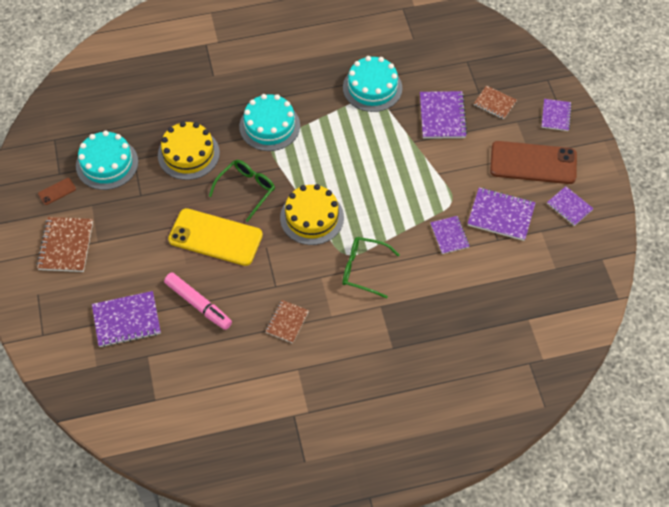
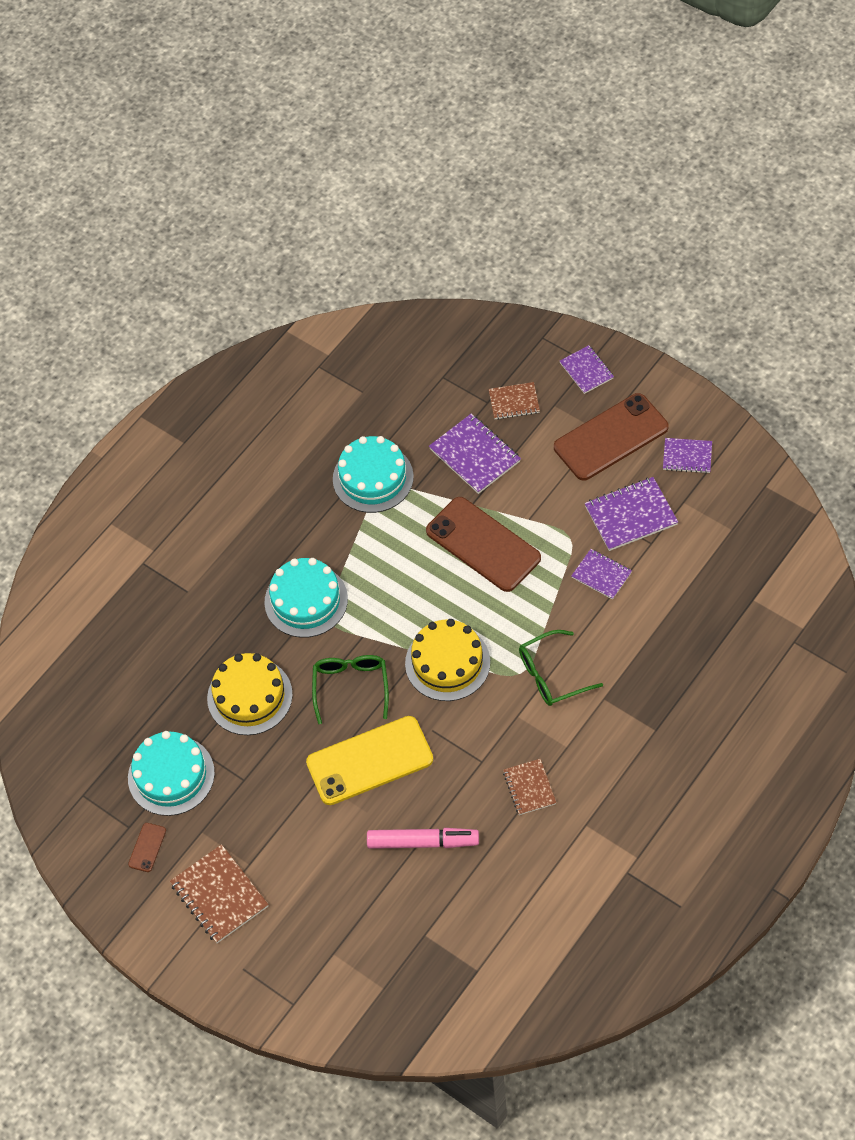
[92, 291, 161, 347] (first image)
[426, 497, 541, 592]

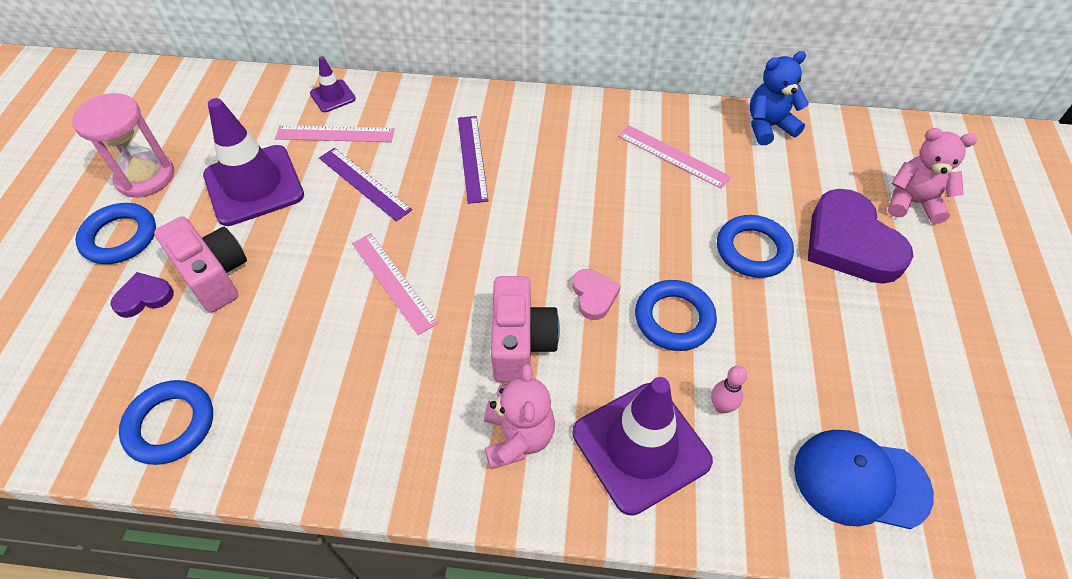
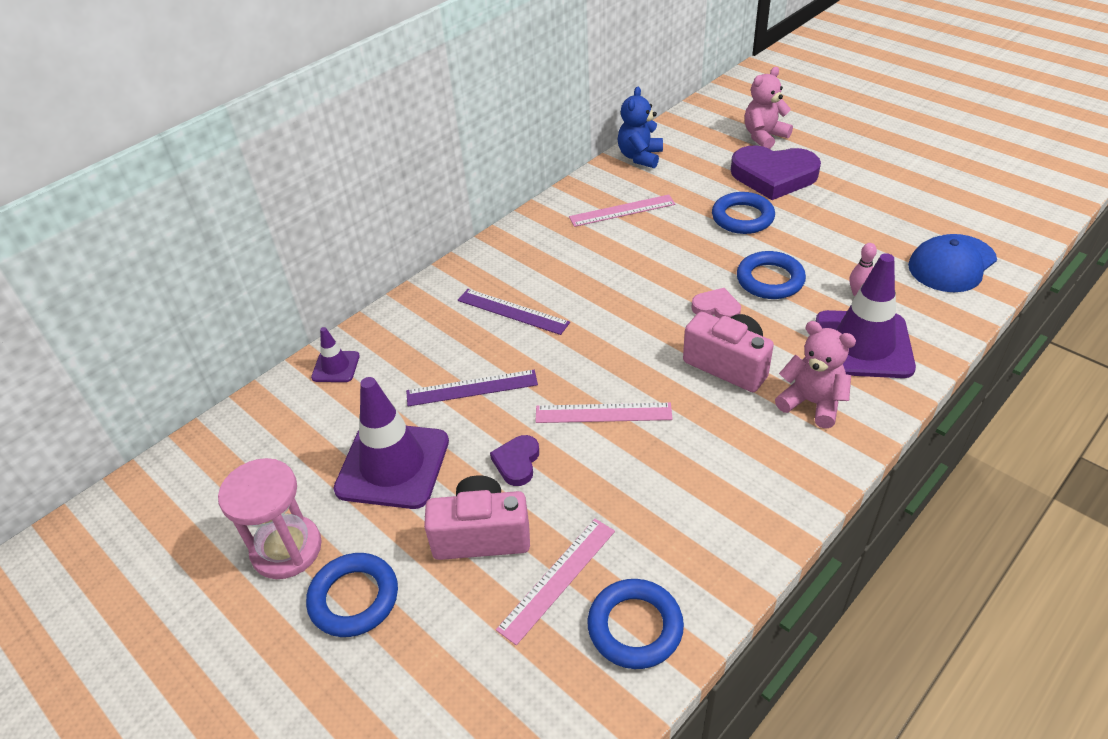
[490, 435, 539, 486]
[496, 519, 615, 645]

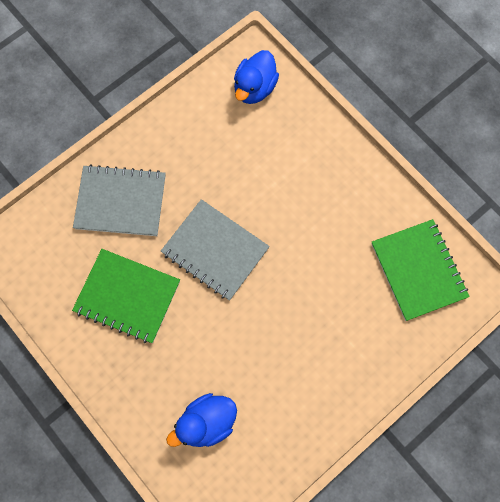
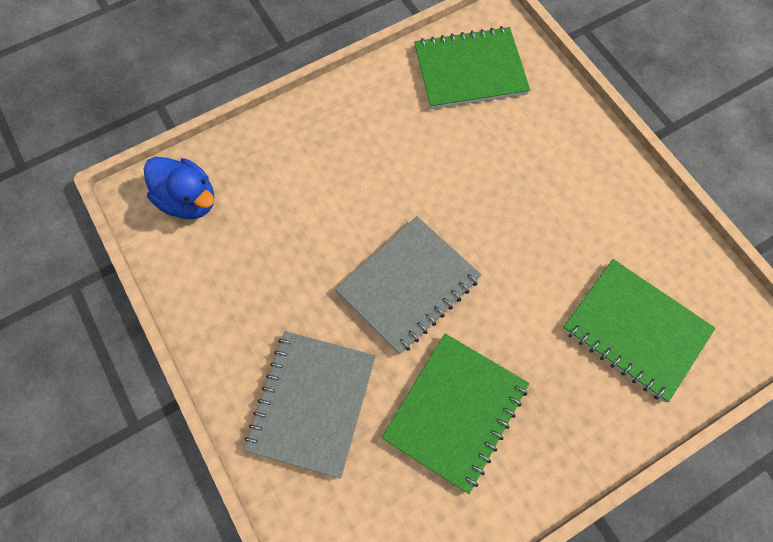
[563, 259, 716, 402]

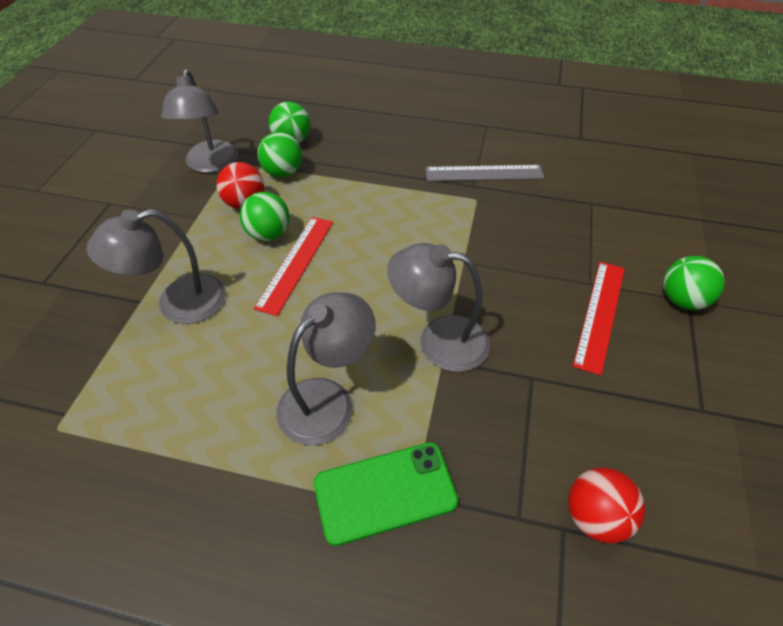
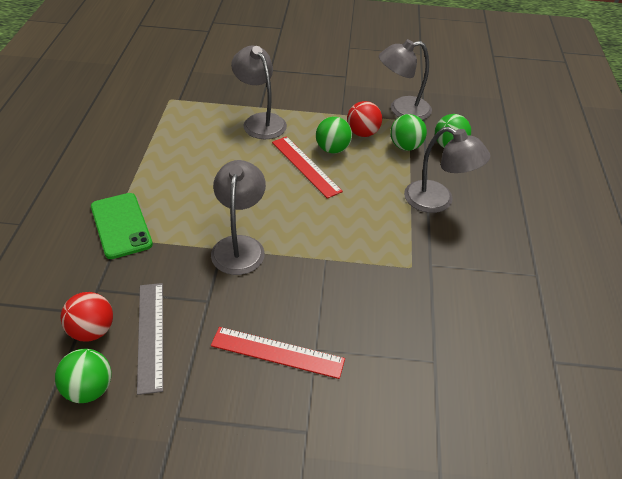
[272, 136, 343, 199]
[404, 127, 491, 213]
[137, 283, 163, 395]
[55, 349, 112, 403]

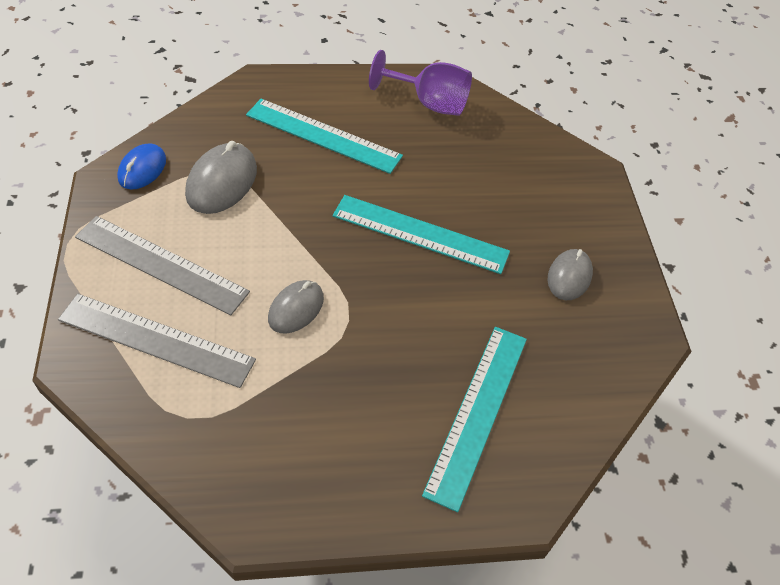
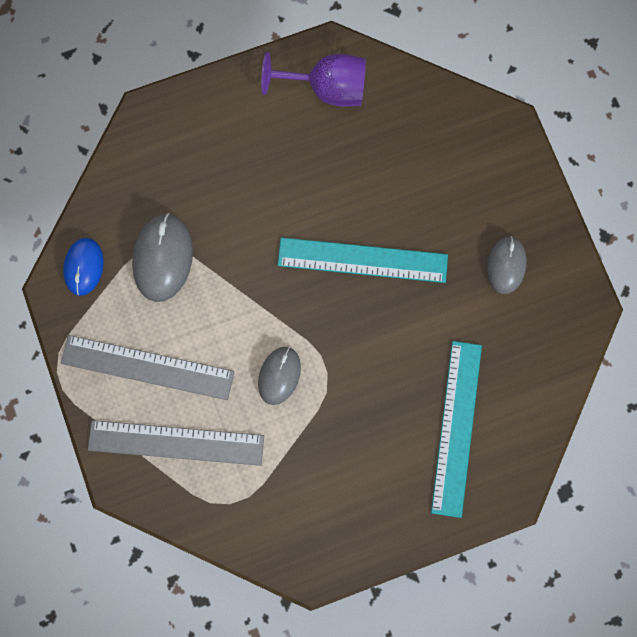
[246, 99, 403, 174] (first image)

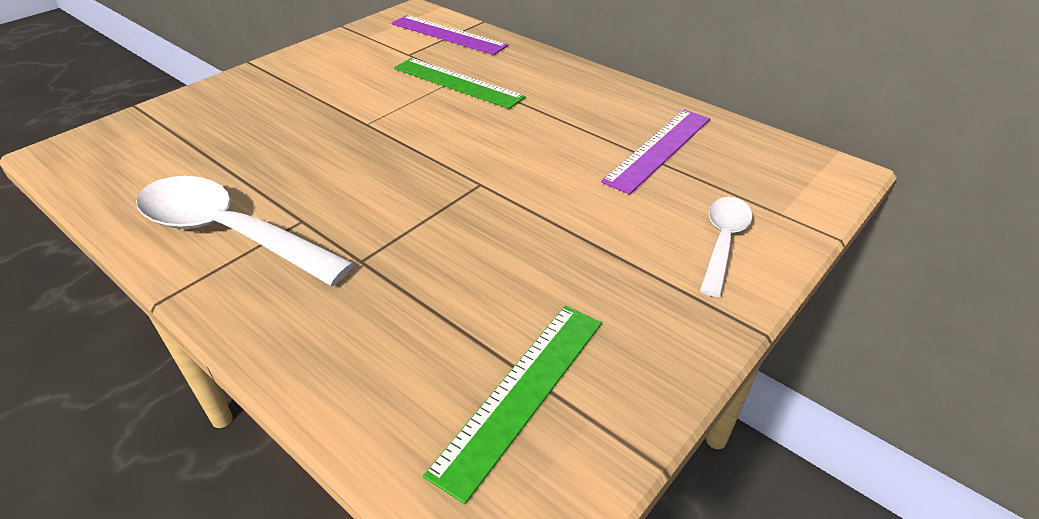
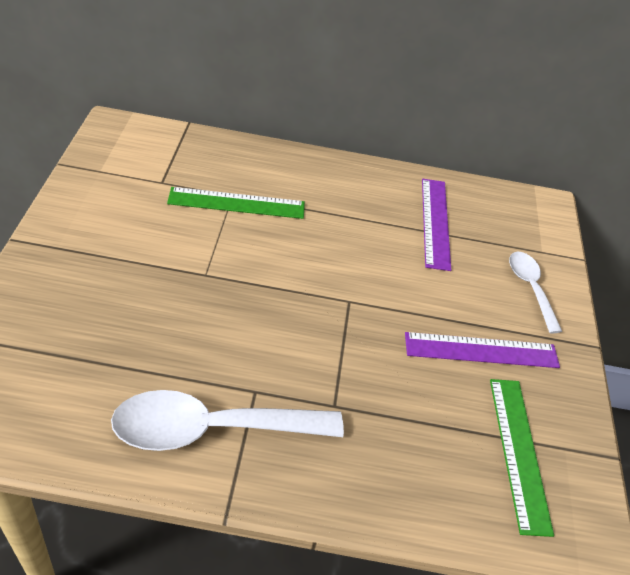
[405, 332, 560, 368]

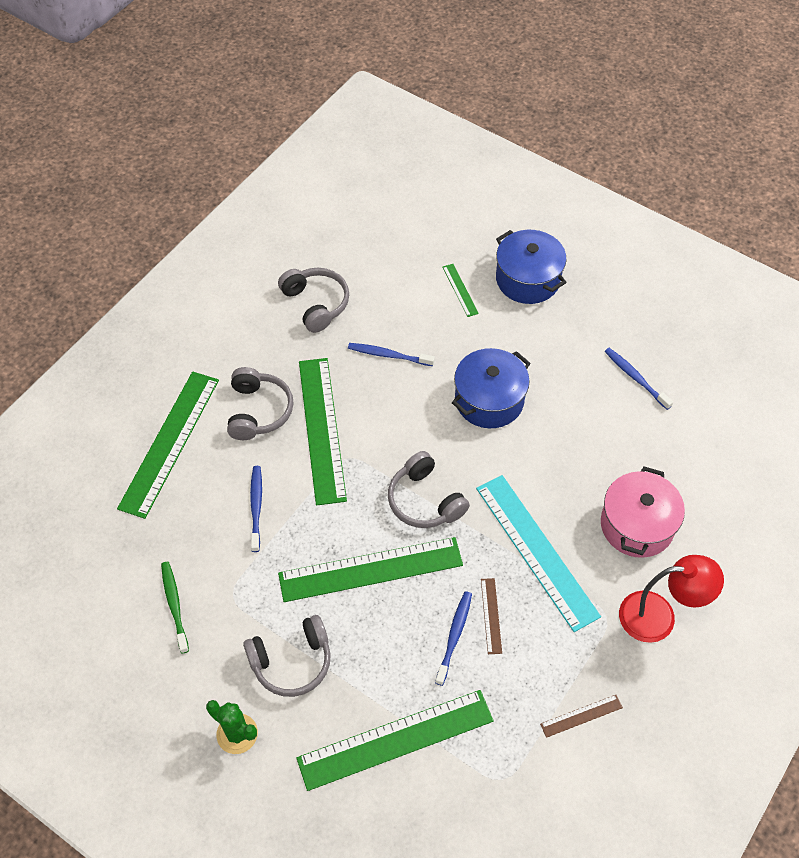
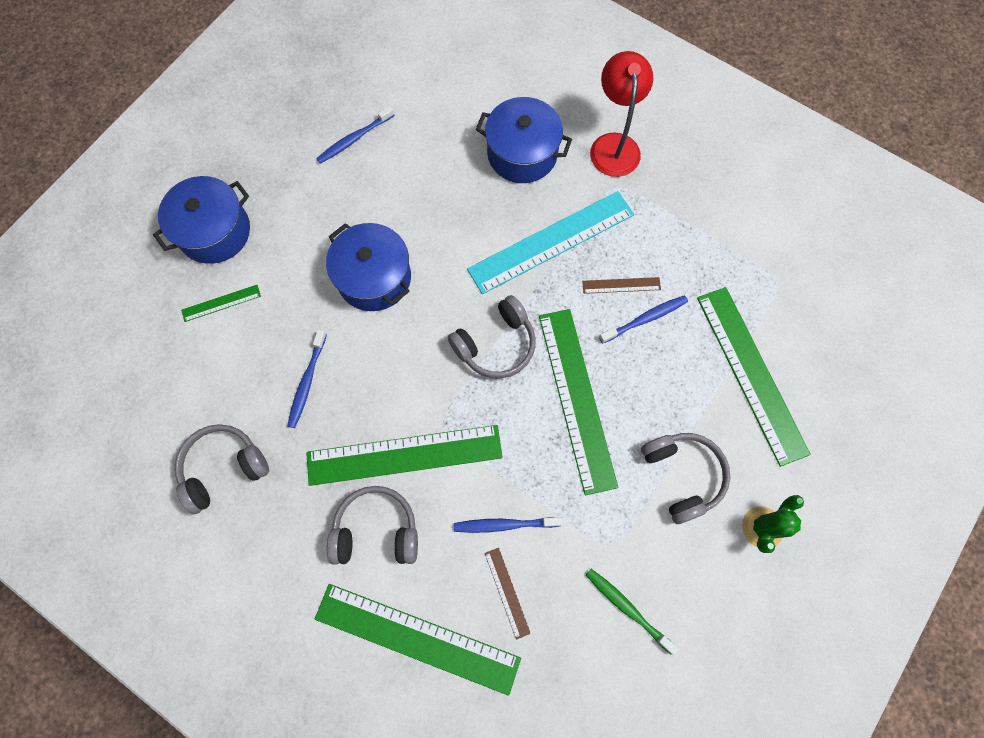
[586, 569, 679, 655]
[599, 295, 688, 344]
[485, 548, 531, 640]
[476, 97, 572, 183]

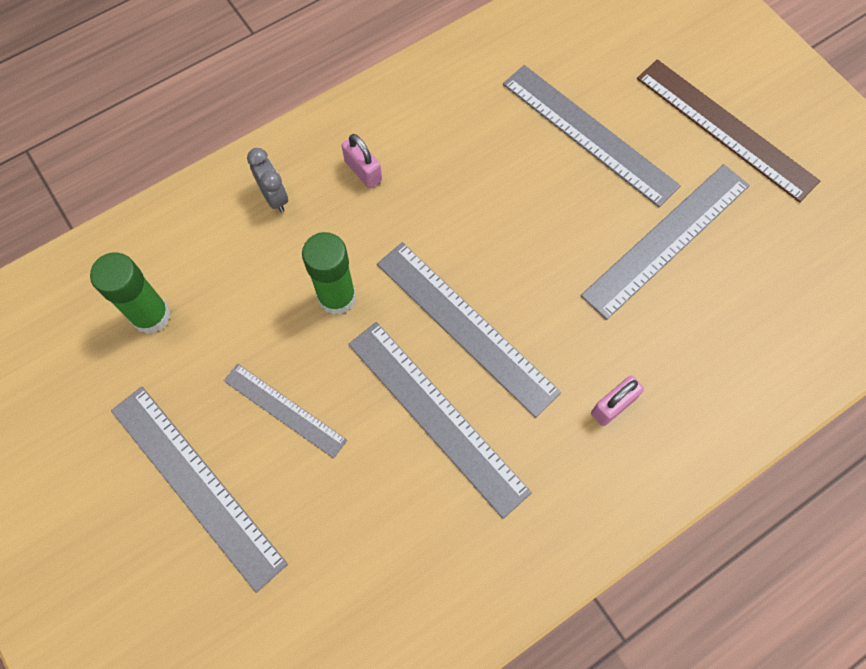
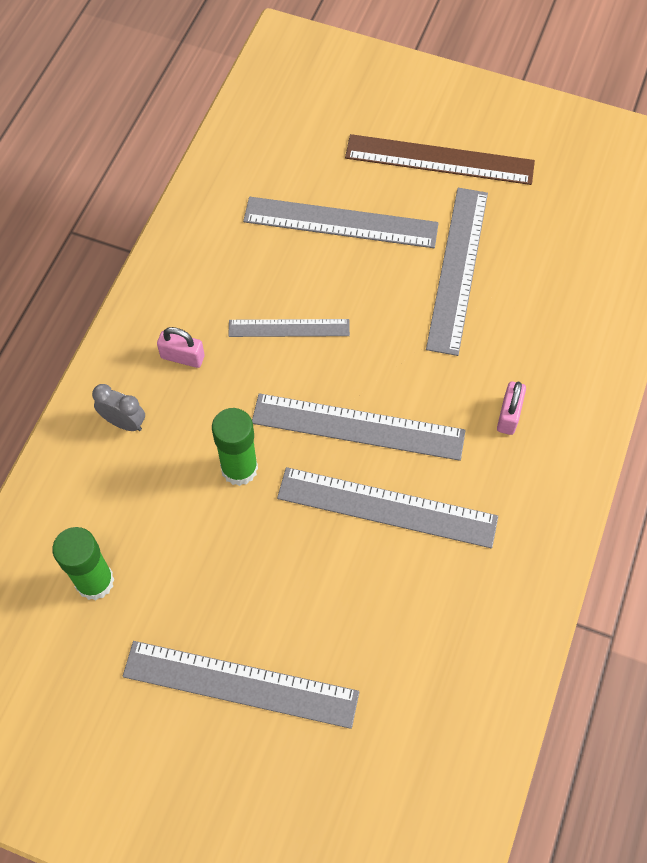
[228, 319, 350, 337]

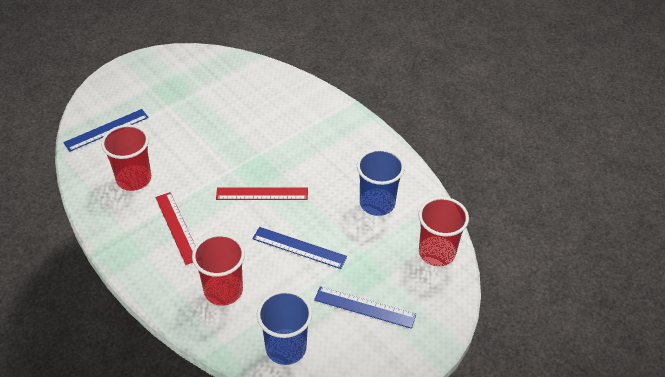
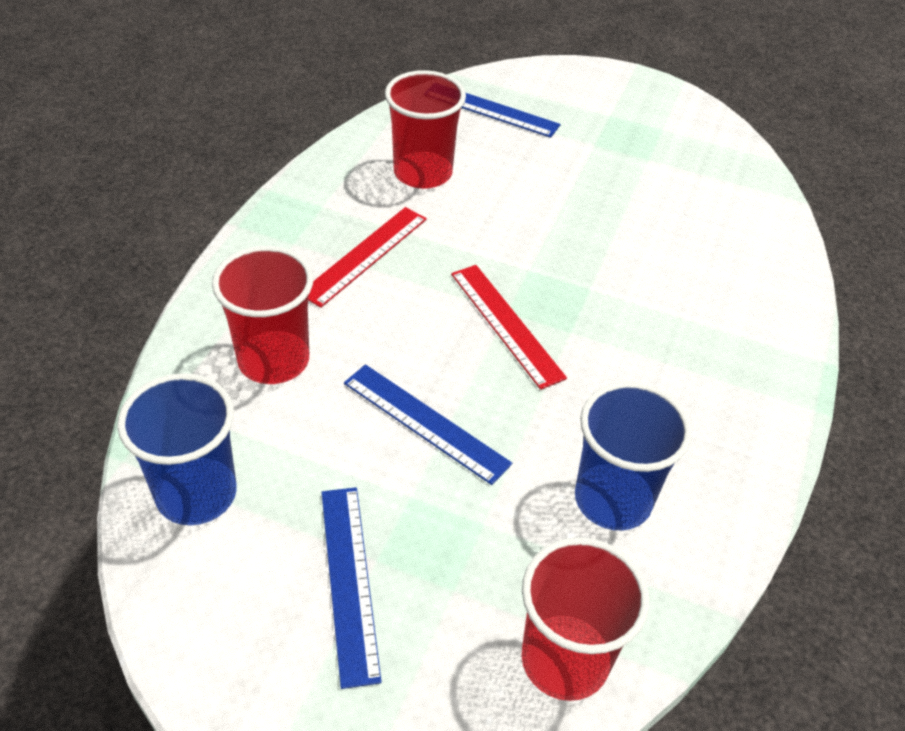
[344, 365, 512, 485]

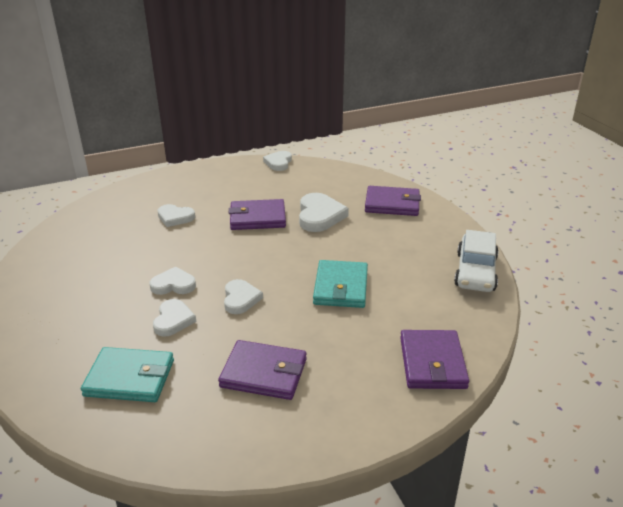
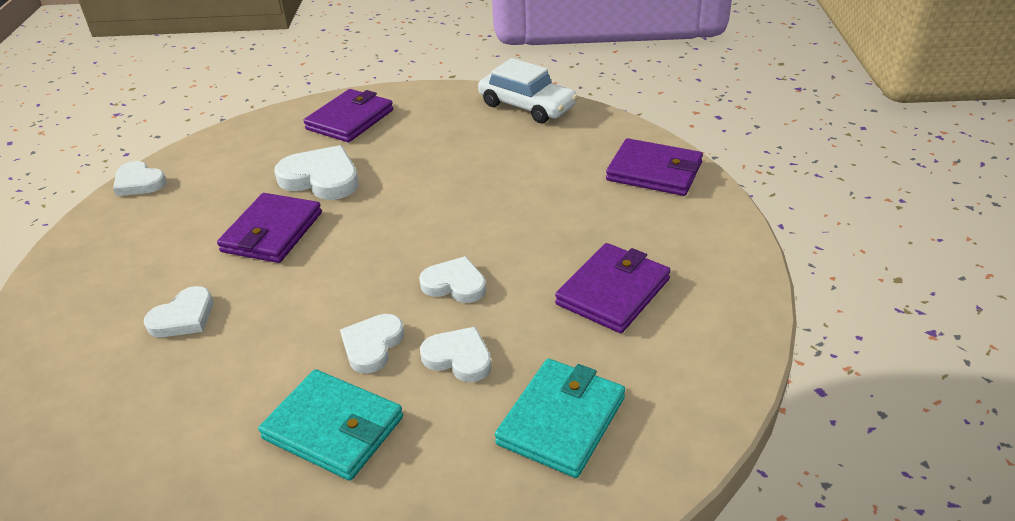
[258, 369, 403, 481]

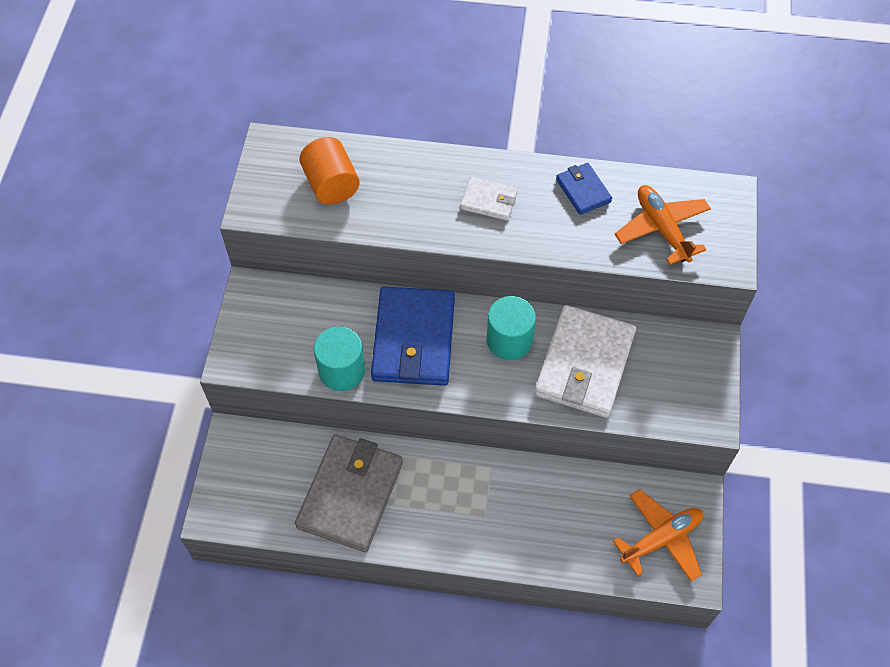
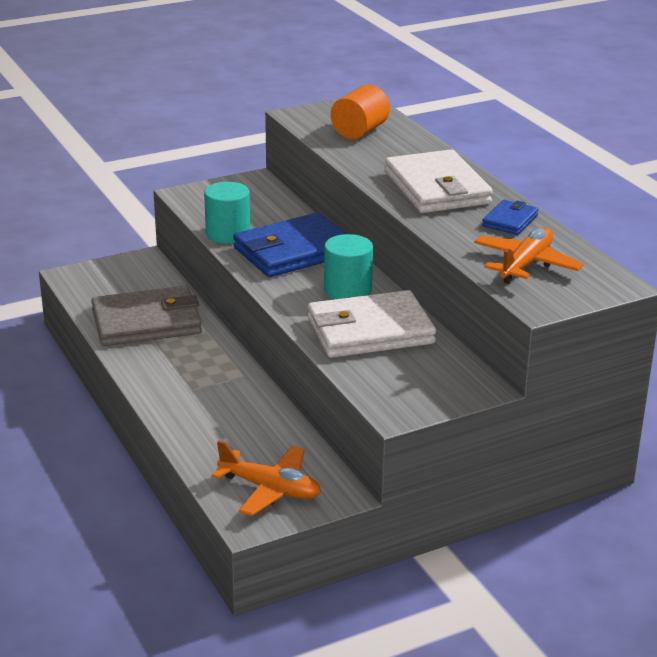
[385, 149, 493, 213]

